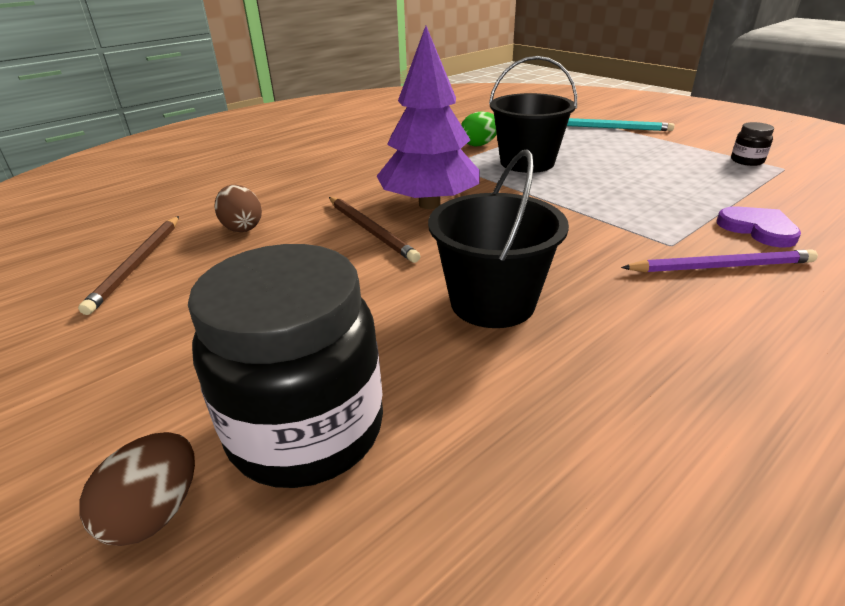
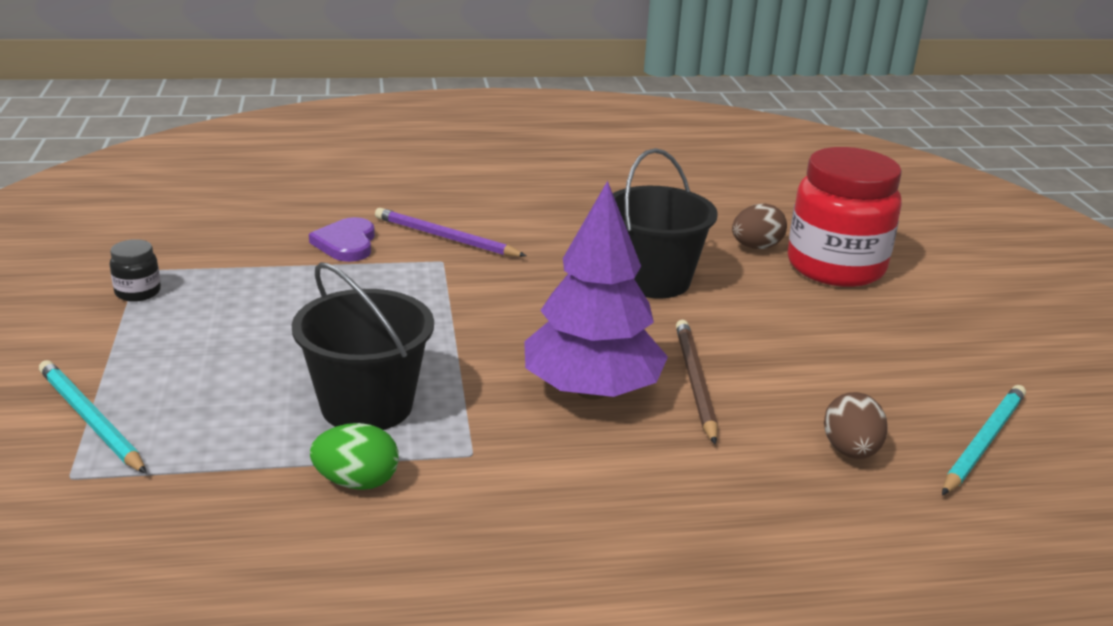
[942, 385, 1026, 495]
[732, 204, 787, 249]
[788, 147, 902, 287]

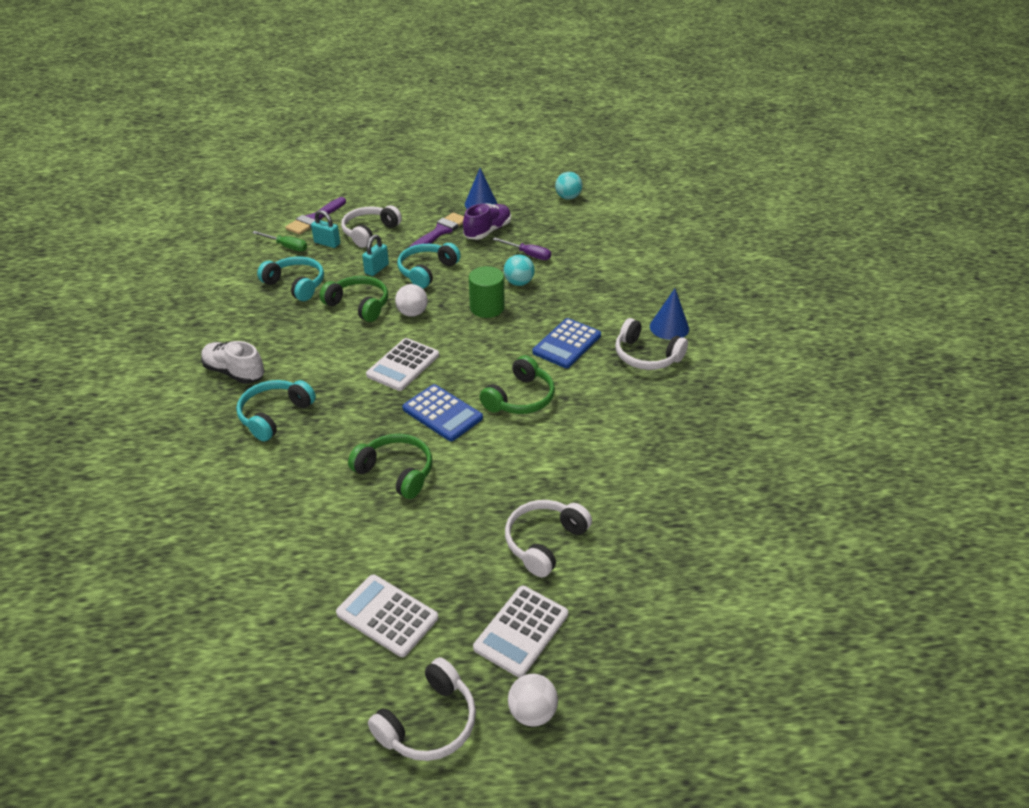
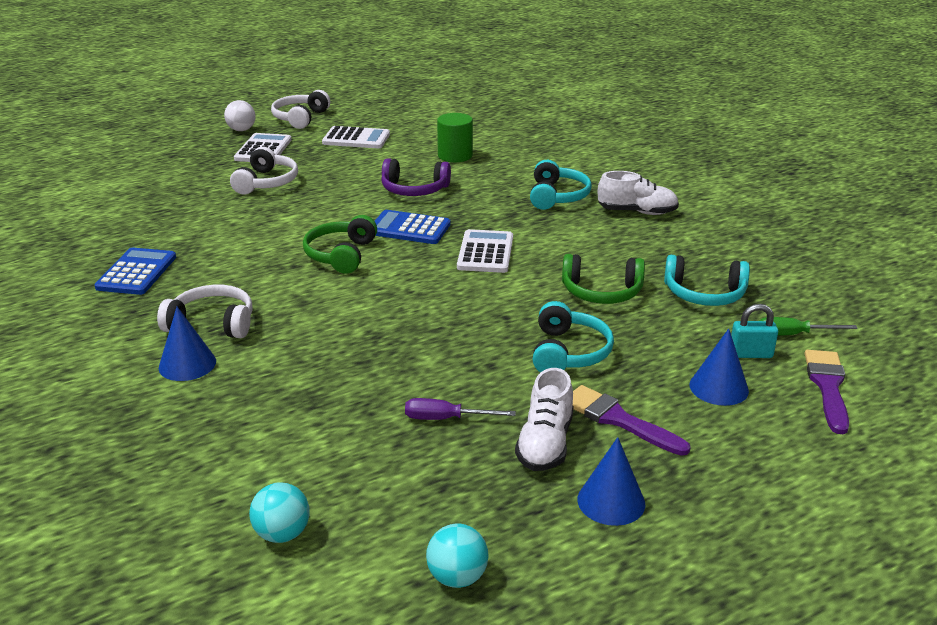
[689, 328, 749, 406]
[381, 158, 451, 196]
[362, 235, 389, 276] (first image)
[395, 284, 428, 317] (first image)
[573, 385, 691, 456]
[515, 368, 574, 471]
[437, 113, 473, 162]
[249, 482, 310, 543]
[94, 247, 176, 295]

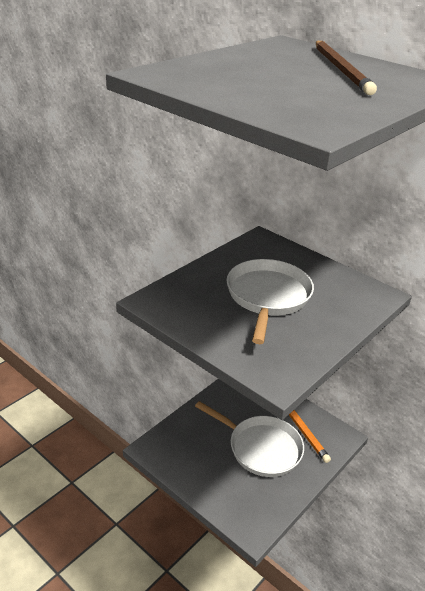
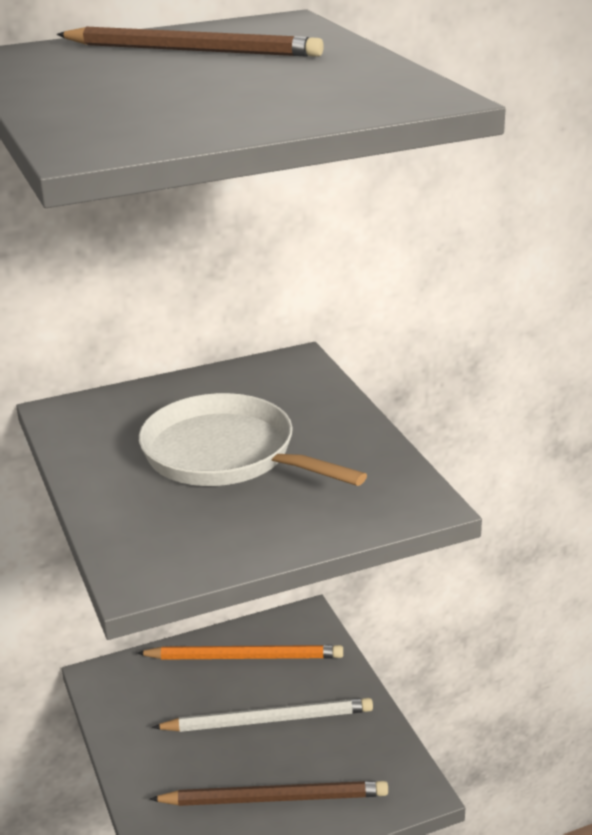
[152, 698, 373, 732]
[150, 781, 388, 806]

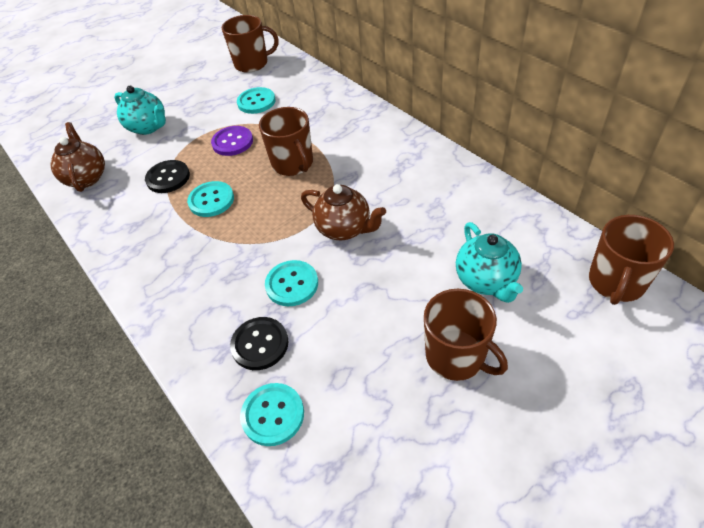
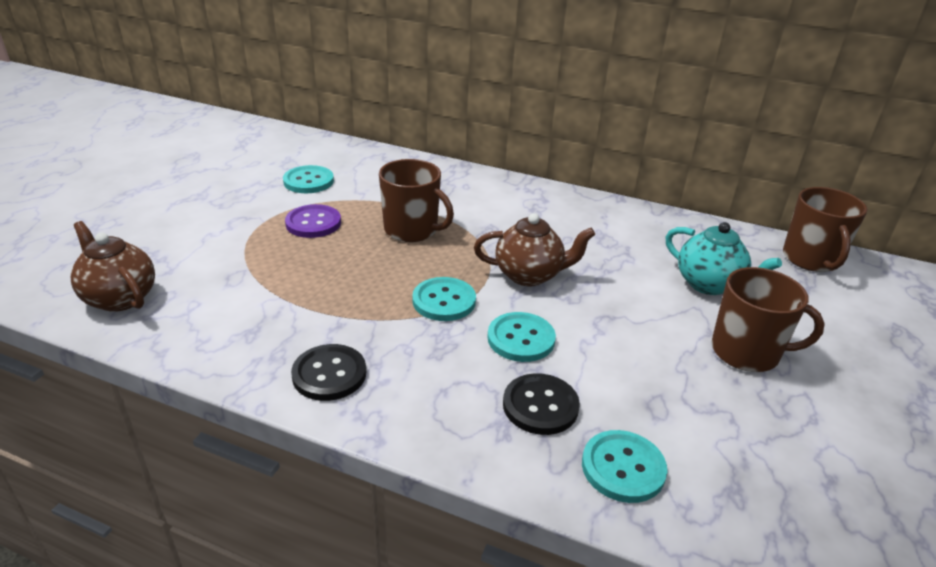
[114, 86, 166, 135] (first image)
[291, 344, 366, 401]
[412, 277, 476, 321]
[222, 15, 278, 73] (first image)

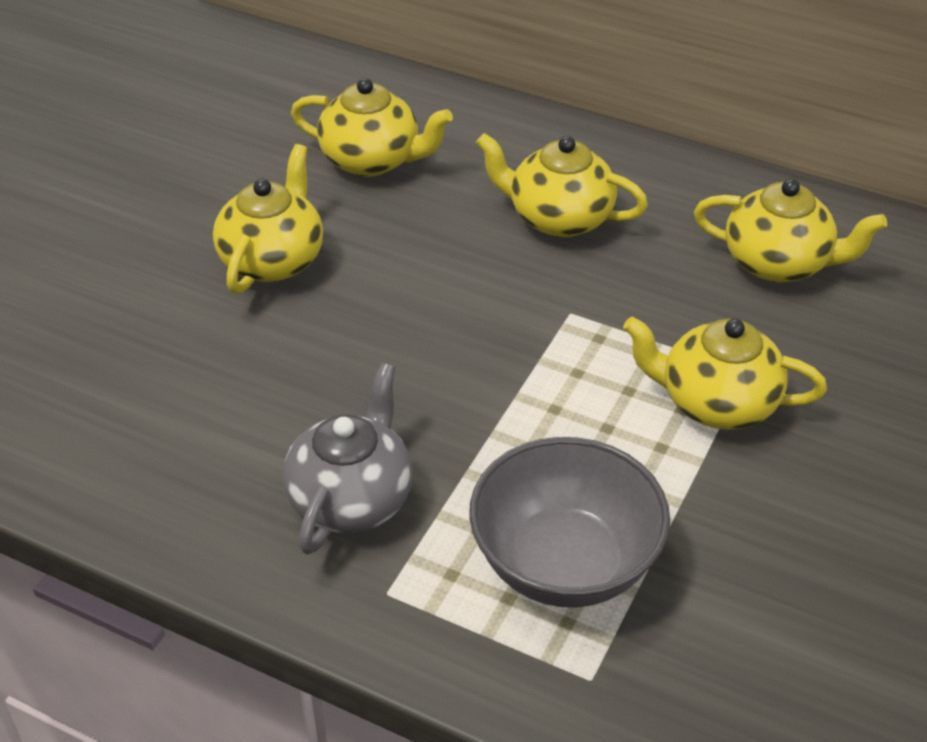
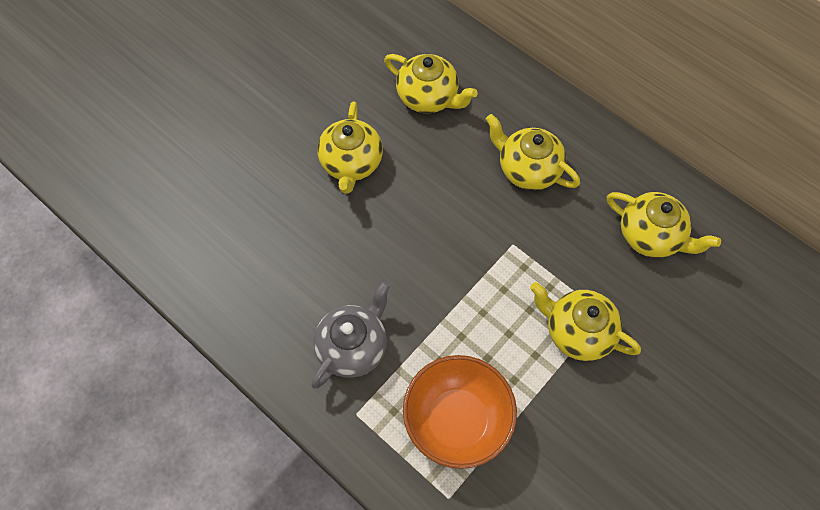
[317, 101, 383, 194]
[403, 355, 517, 469]

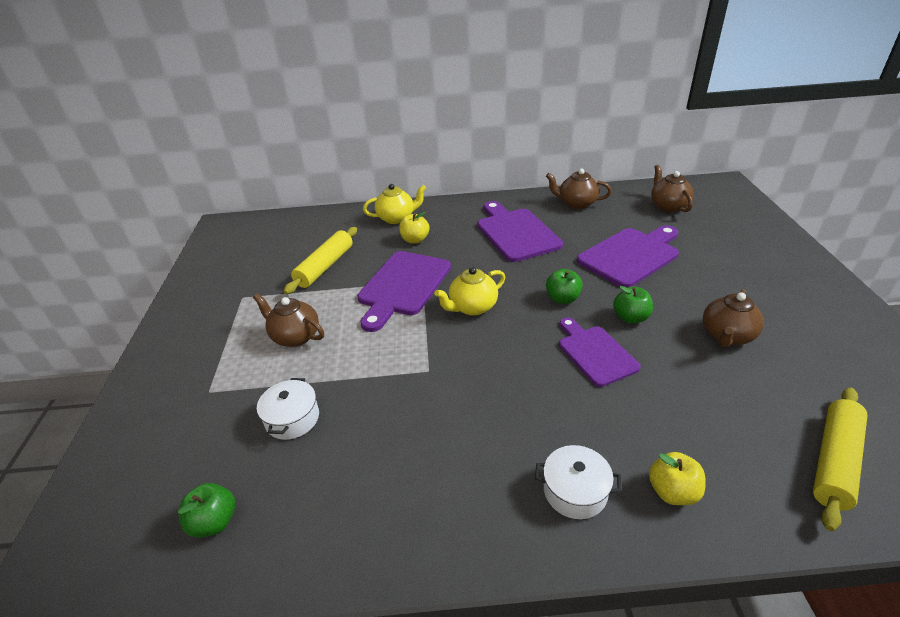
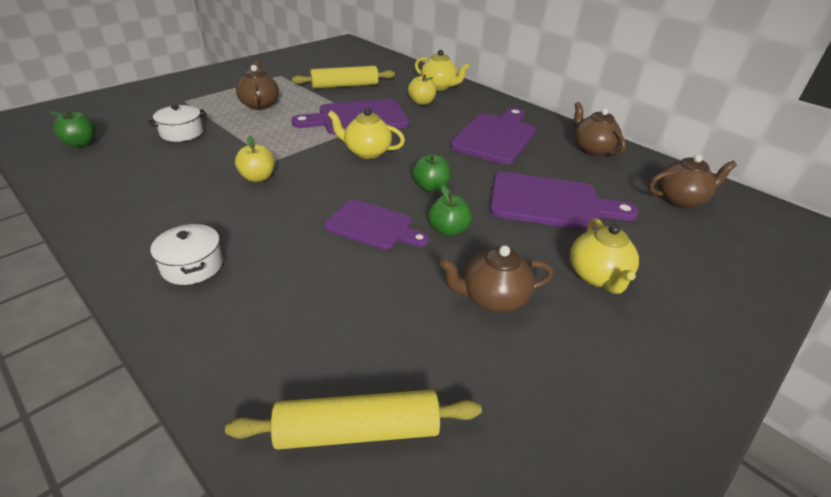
[324, 199, 429, 250]
[235, 136, 275, 182]
[648, 154, 737, 208]
[570, 218, 639, 294]

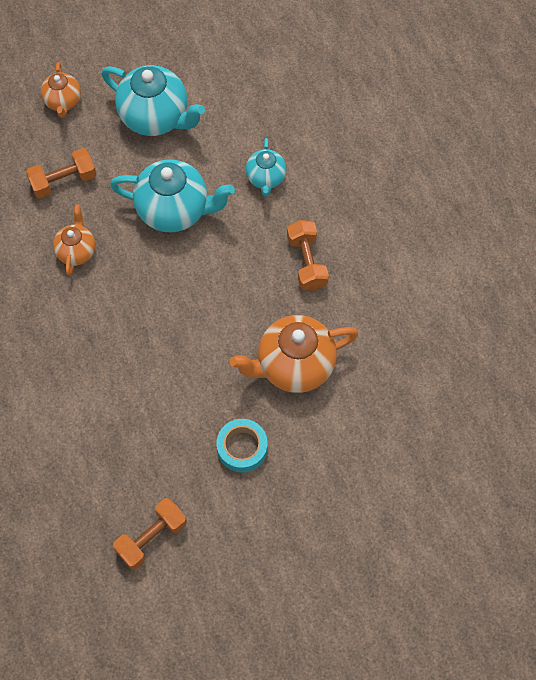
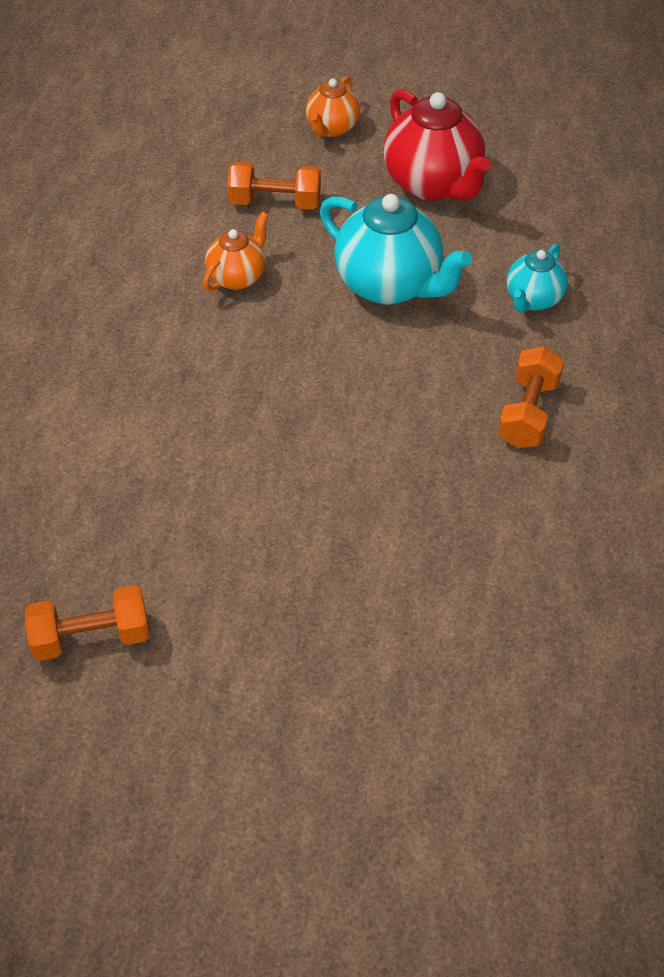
[384, 89, 491, 201]
[216, 419, 268, 472] (first image)
[230, 315, 358, 393] (first image)

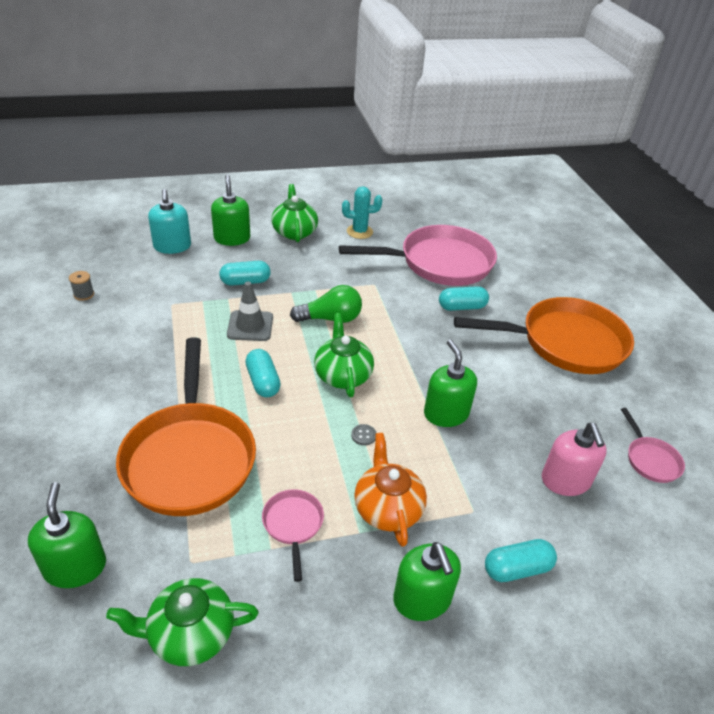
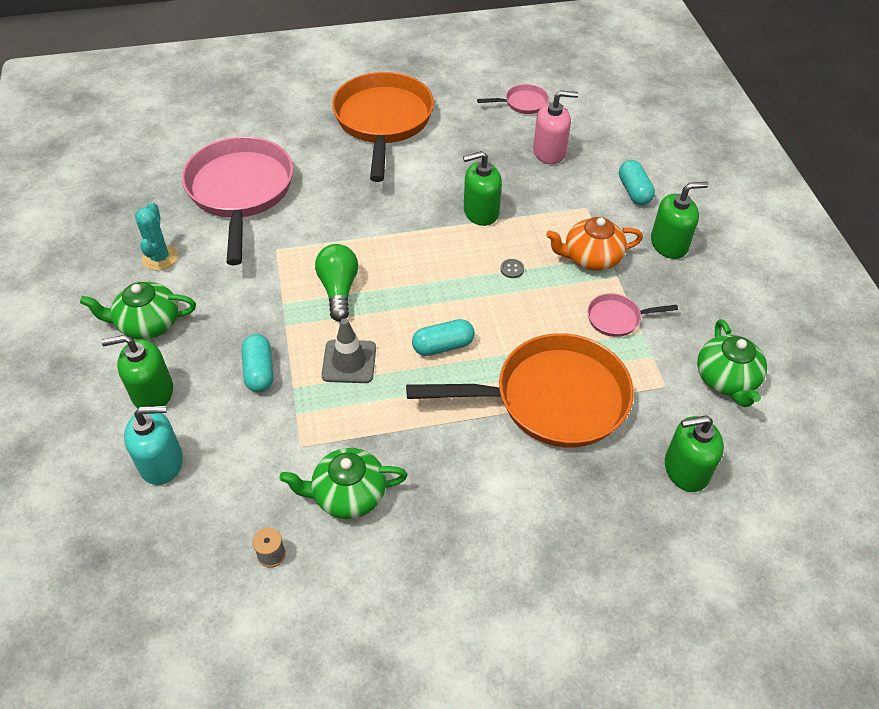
[279, 448, 408, 519]
[439, 286, 489, 311] (first image)

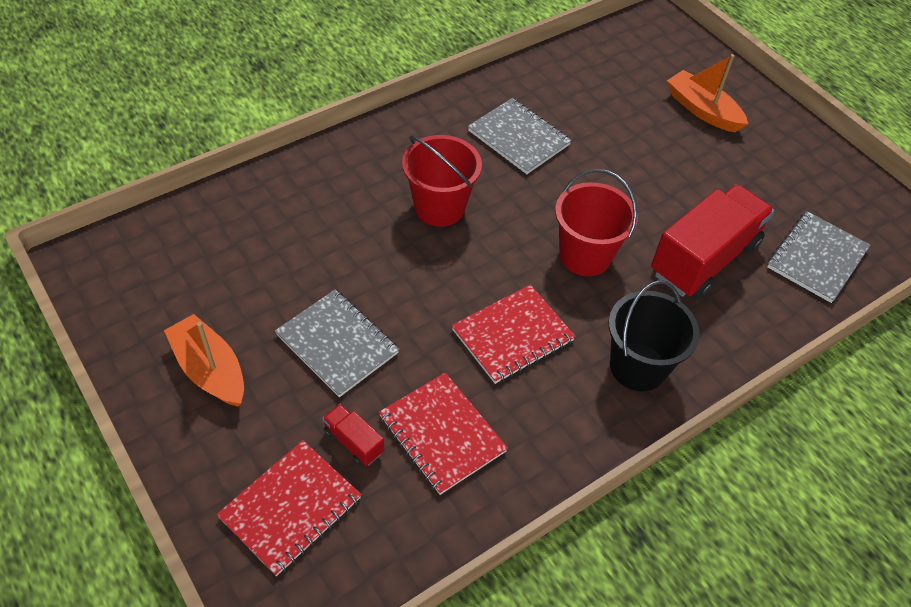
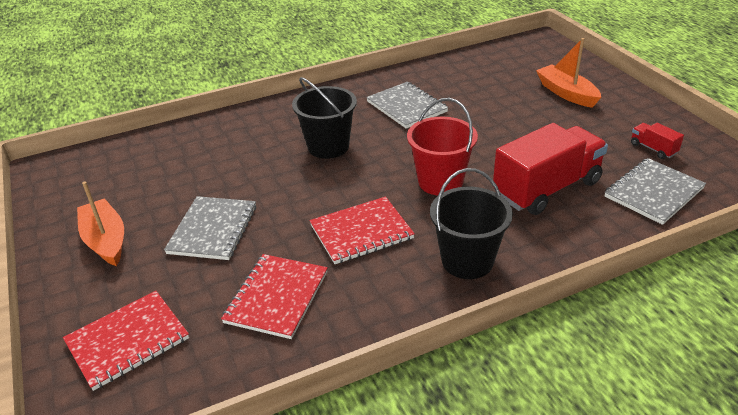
[164, 196, 256, 260]
[631, 123, 684, 159]
[221, 254, 328, 339]
[292, 77, 357, 159]

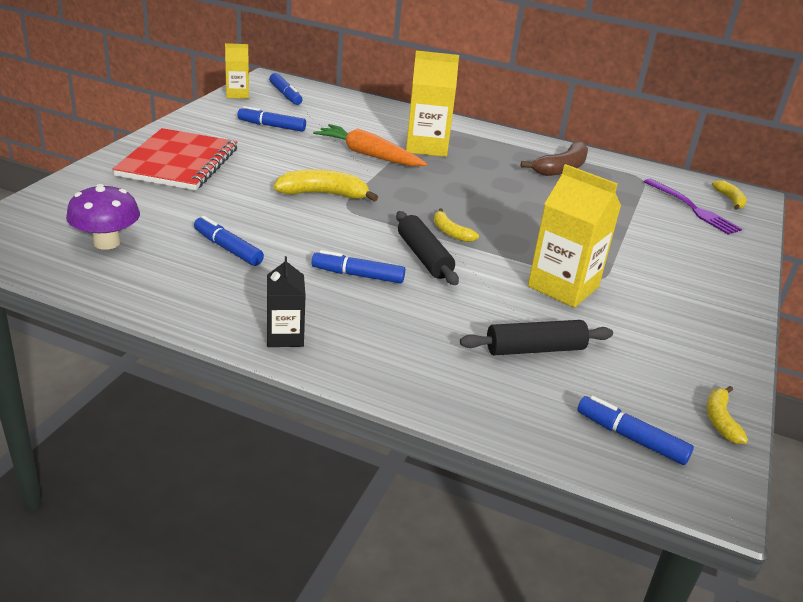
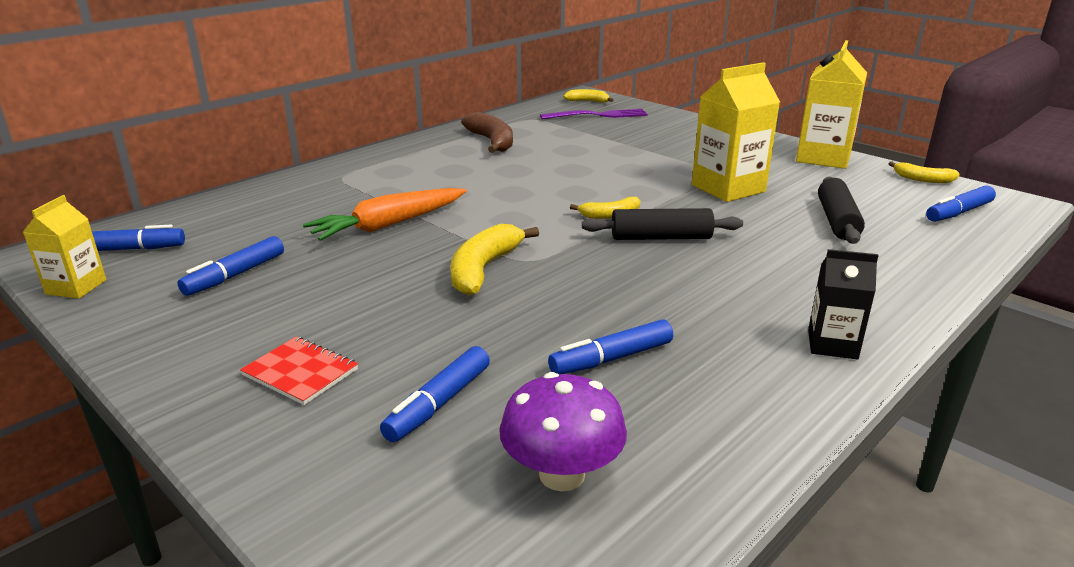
[240, 337, 358, 405]
[380, 346, 490, 442]
[796, 40, 867, 169]

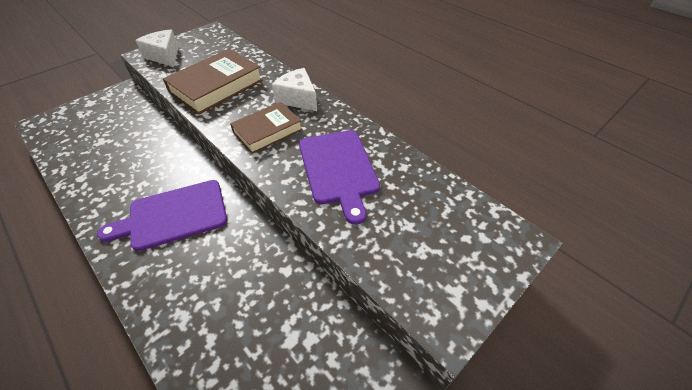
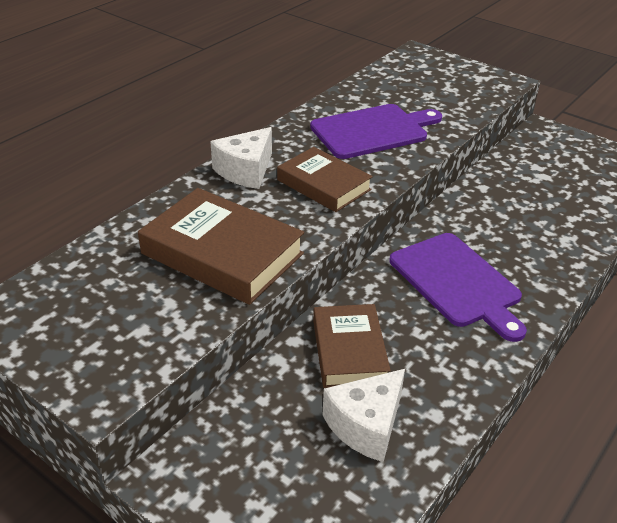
[322, 369, 405, 462]
[313, 304, 391, 388]

